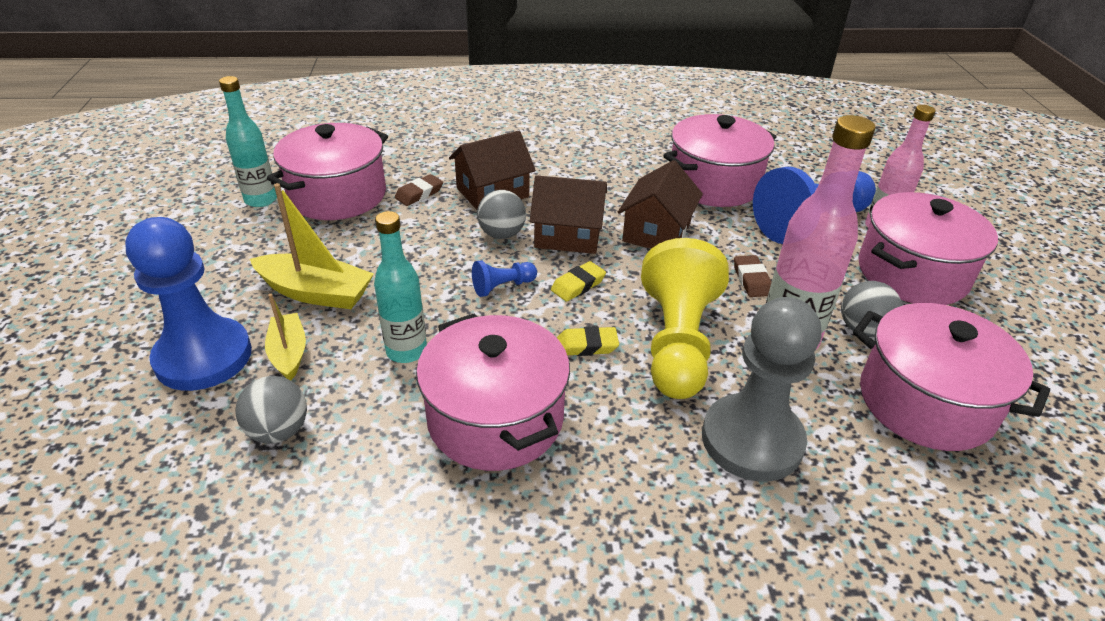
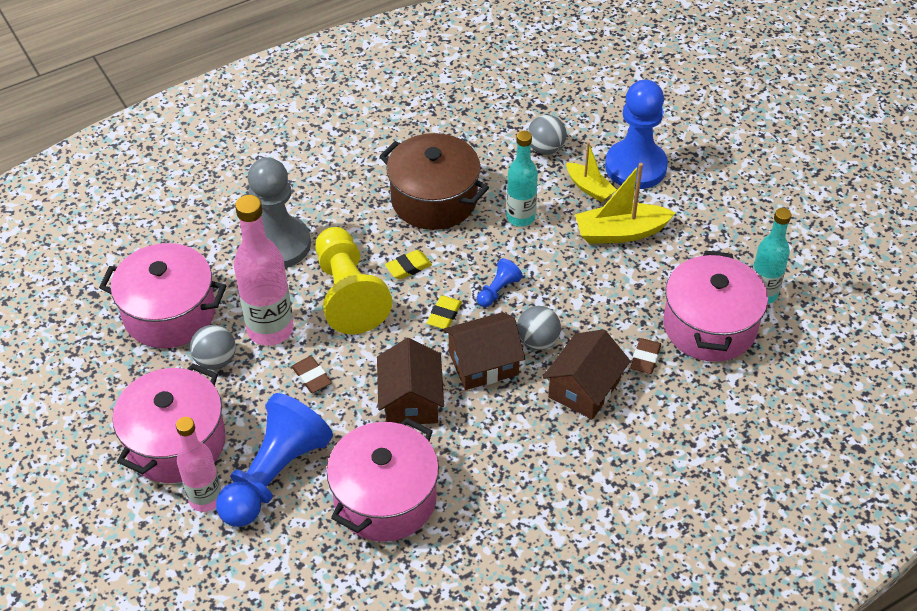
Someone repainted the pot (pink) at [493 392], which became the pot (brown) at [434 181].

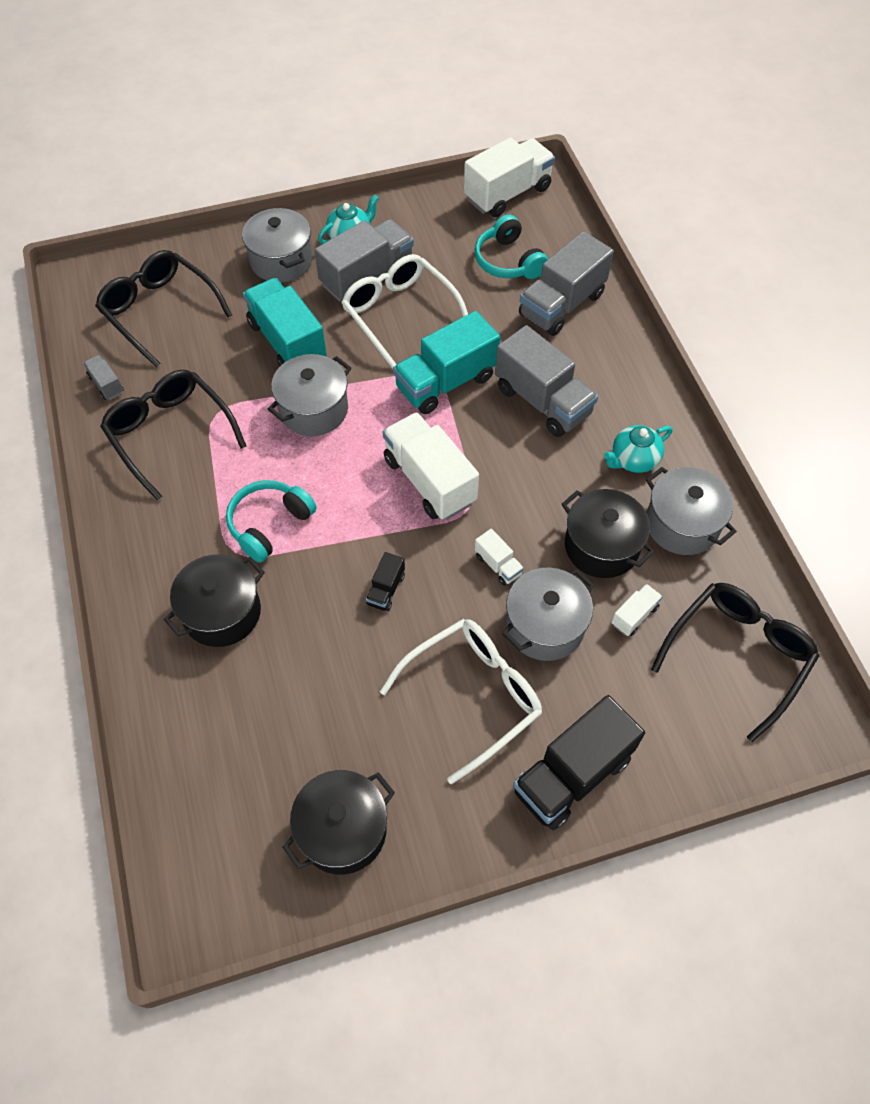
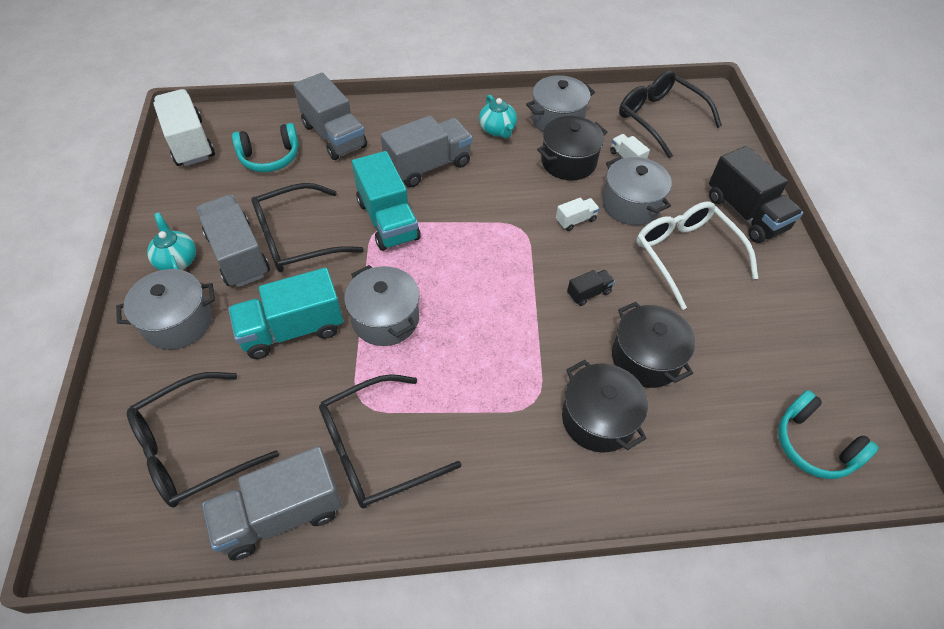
Someone repainted the glasses (white) at [404 311], which became the glasses (black) at [307 227].
Someone scaled the truck (grey) at [103 377] by 2.17.
Someone took away the truck (white) at [431 466].
Someone carried the headphones (turquoise) from [271 521] to [828 434].
Someone rotated the truck (black) at [385 581] by 60 degrees counterclockwise.
Someone carried the pot (black) from [338 822] to [653 345].

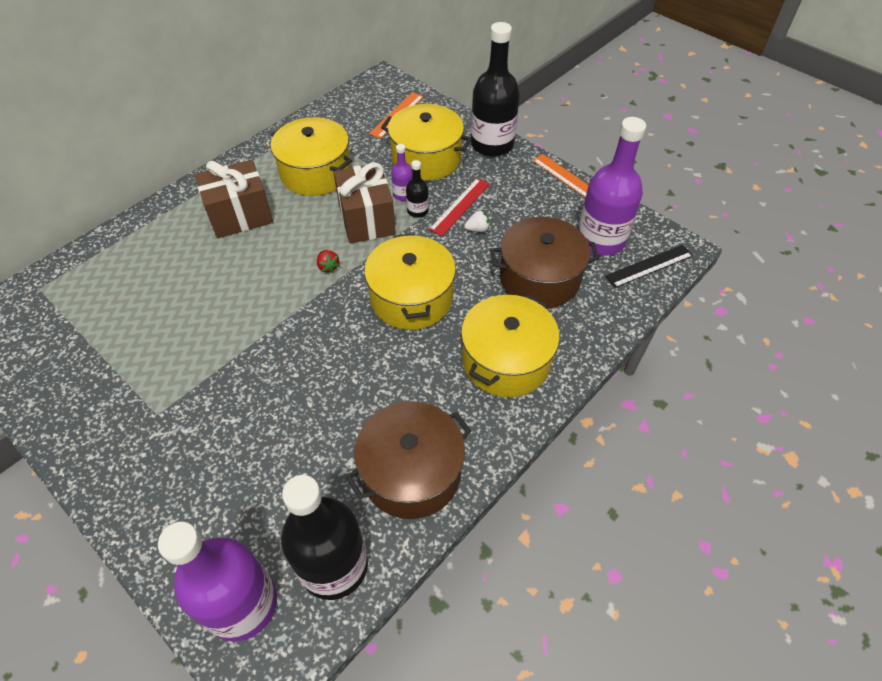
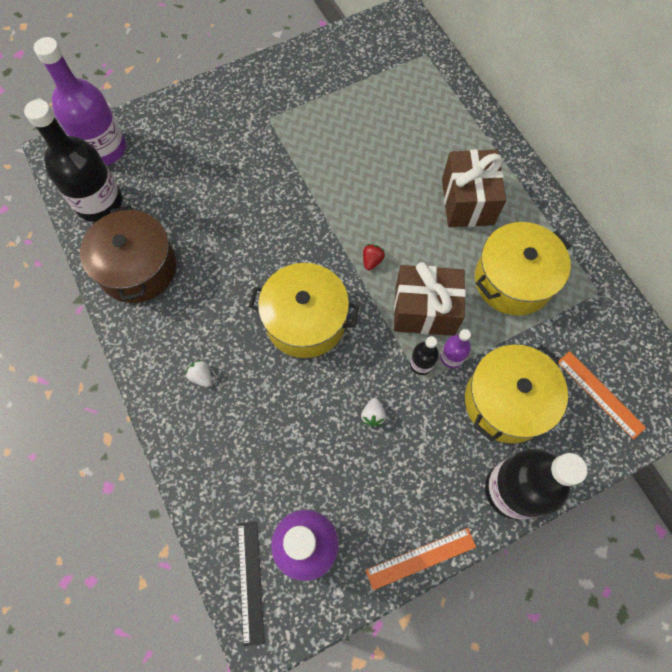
Someone took away the ruler (red) at [459 207].
Someone took away the pot (brown) at [544 263].
Someone rotated the strawberry (red) at [328 261] by 120 degrees clockwise.
Someone swapped the pot (yellow) at [510 346] for the strawberry (white) at [198 373].

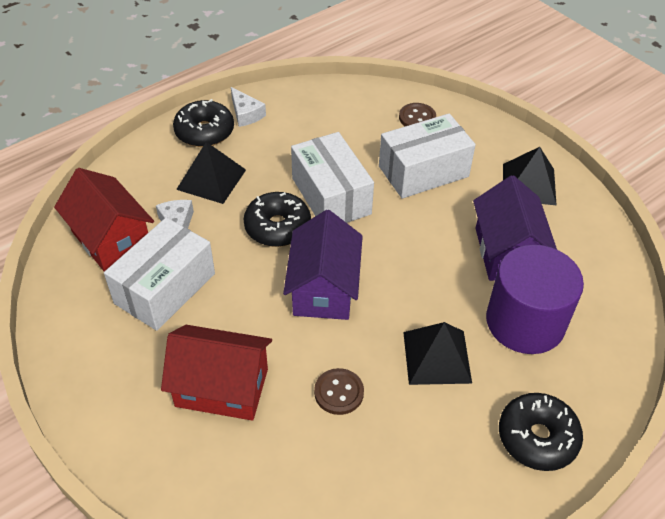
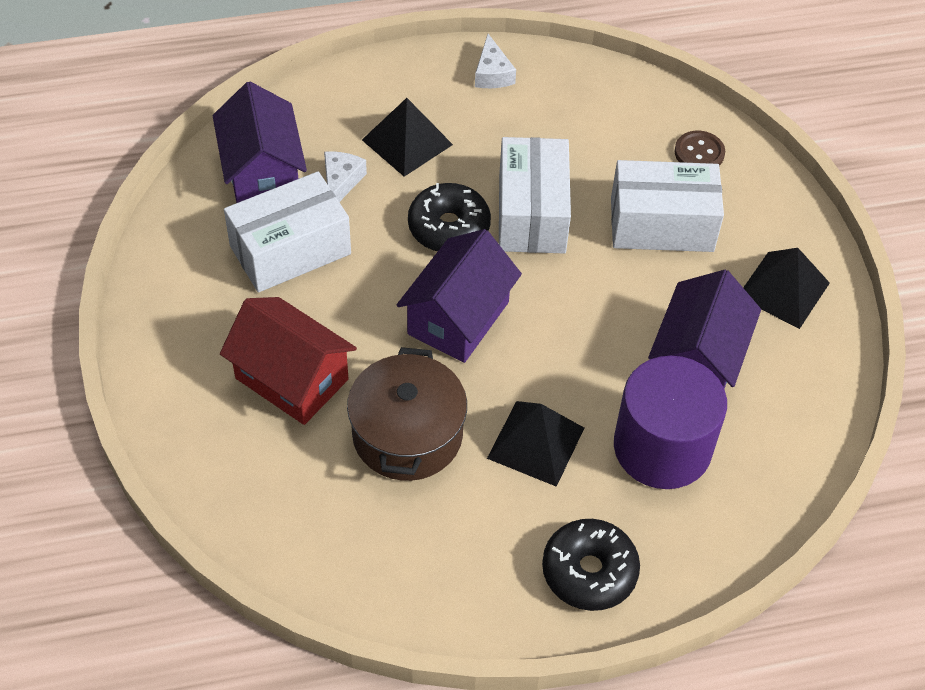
Someone took away the donut (black) at [203 123].
Someone repainted the house (red) at [104 219], which became the house (purple) at [260 142].
Someone swapped the button (brown) at [339 391] for the pot (brown) at [407 414].

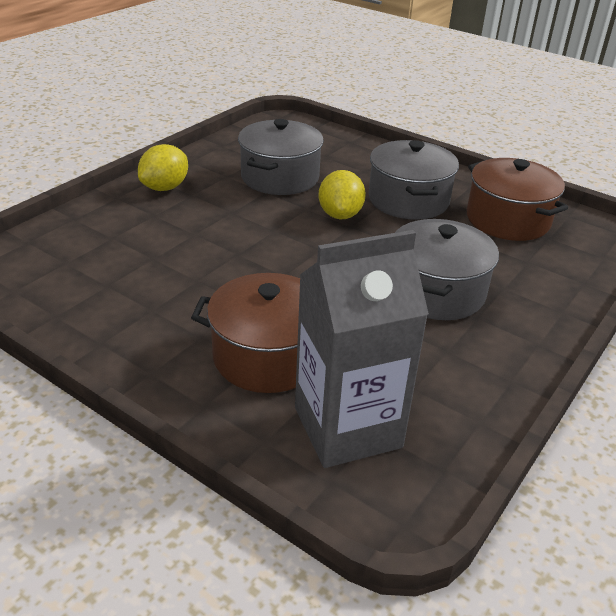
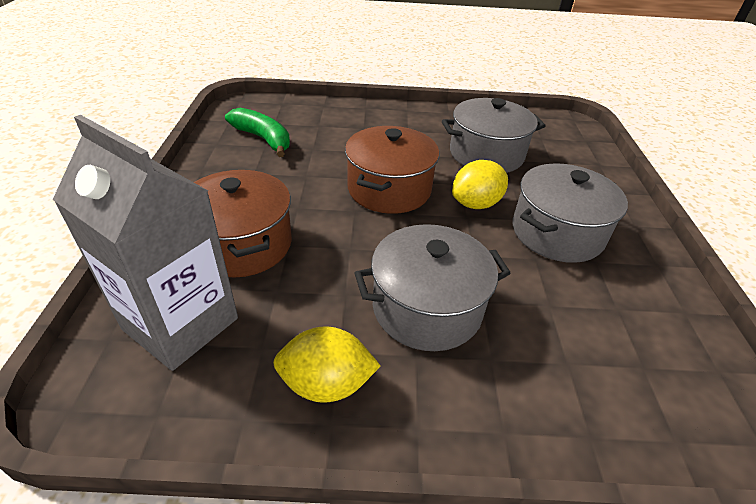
Someone carried the lemon (yellow) from [163 167] to [327 364].
Someone carried the pot (brown) from [517 199] to [392 170].
Someone put down the banana (green) at [257 132].

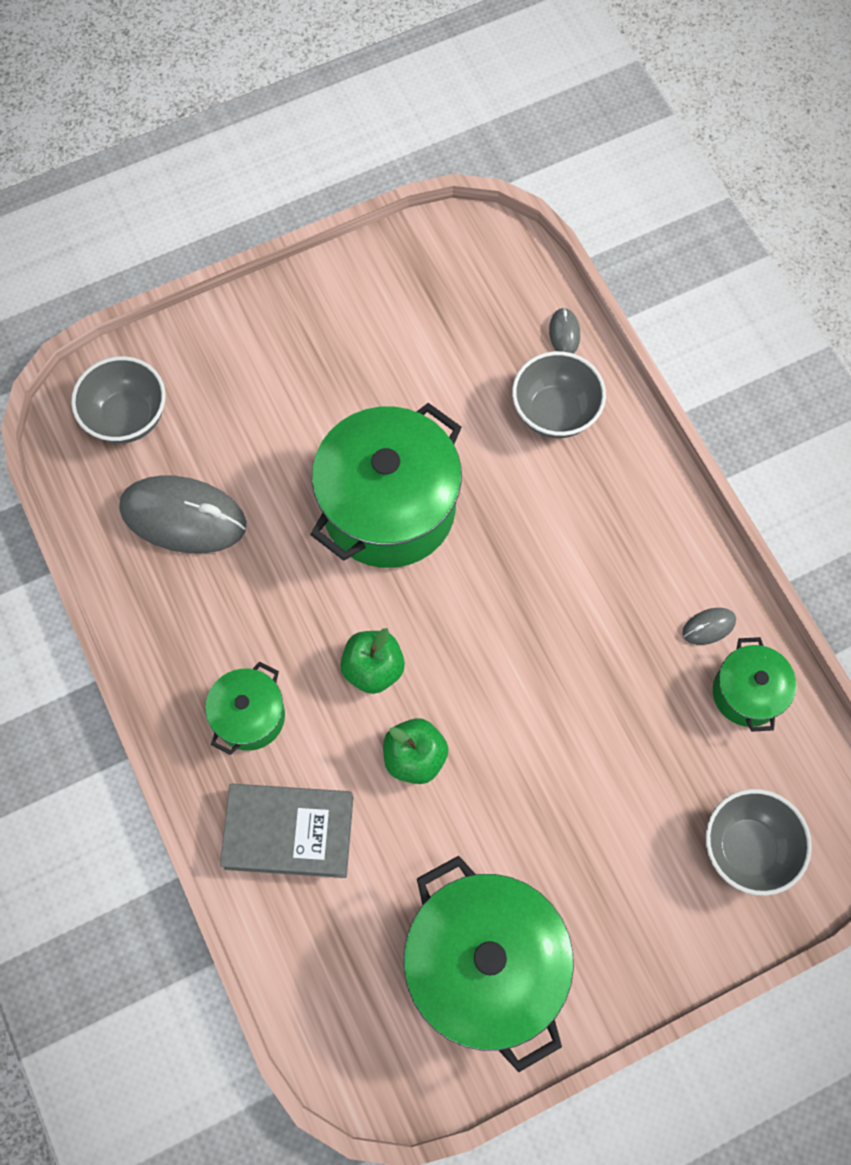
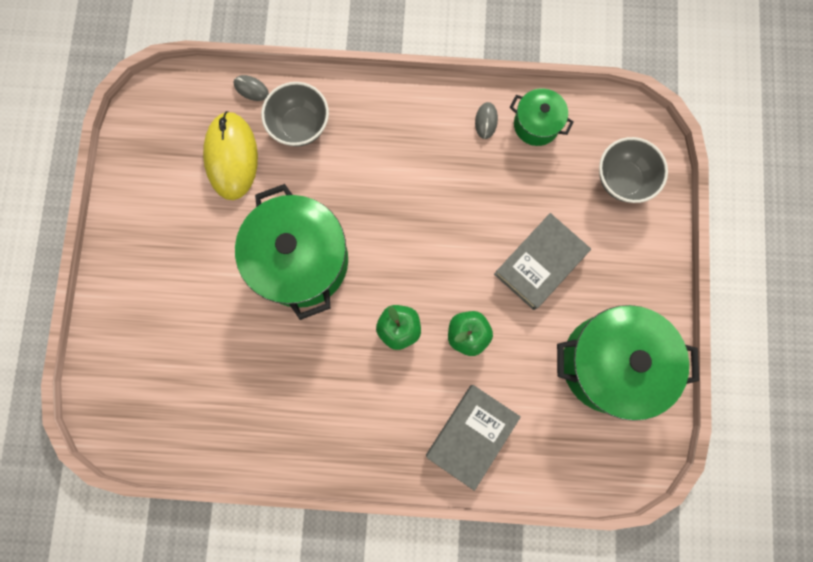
Someone took away the bowl (grey) at [118 400].
Someone took away the mouse (grey) at [183 514].
Someone took away the pot (green) at [245 708].
Someone put down the mouse (yellow) at [230 155].
Someone put down the book (grey) at [542 261].

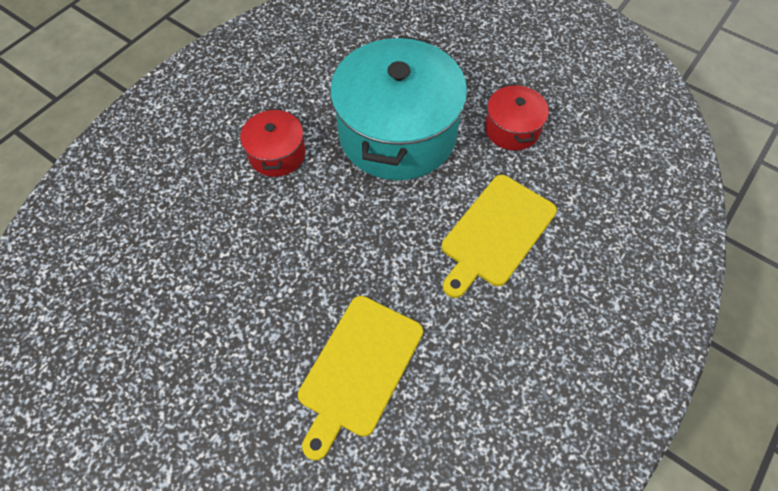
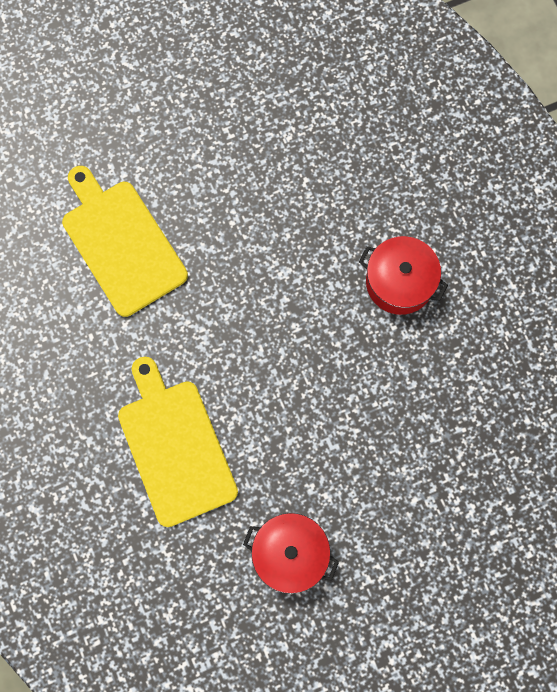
Someone took away the pot (turquoise) at [398 108].

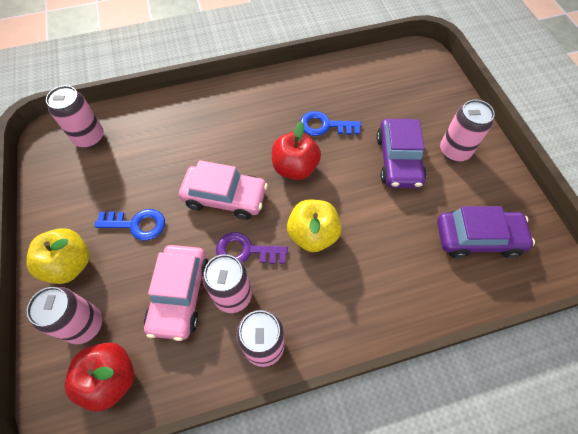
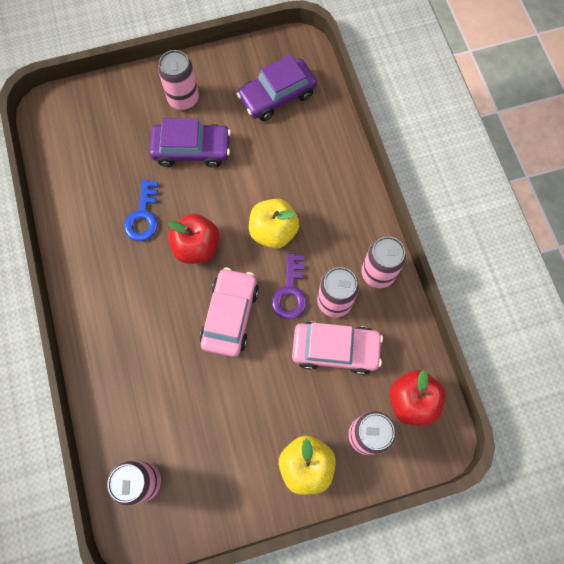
Someone rotated the car (purple) at [486 232] by 120 degrees counterclockwise.
Someone took away the key (blue) at [129 224].

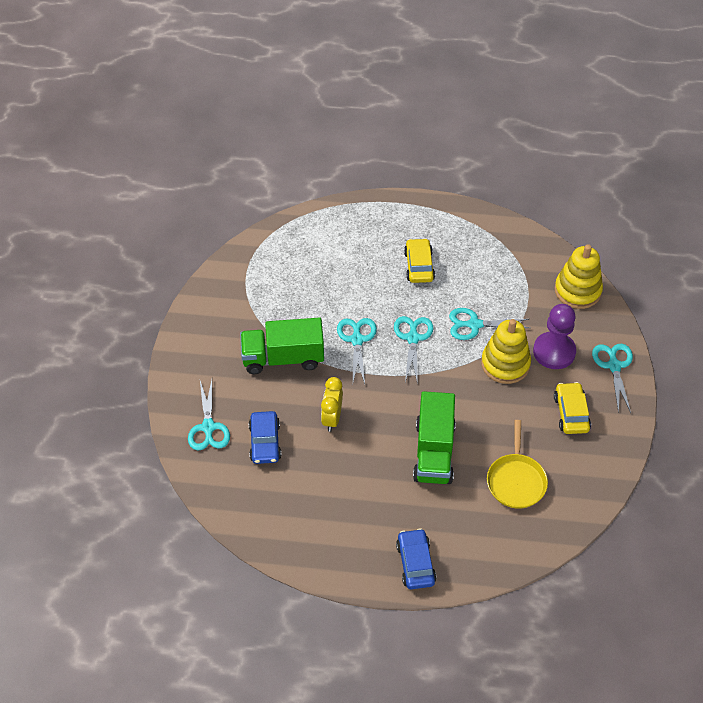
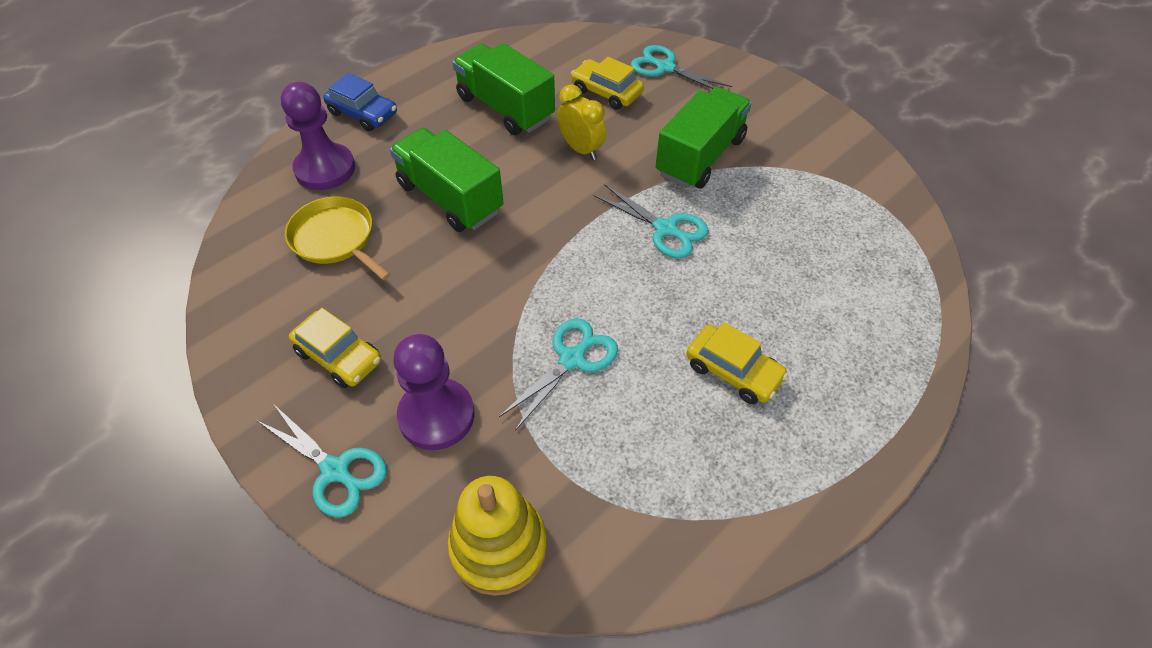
Someone took away the scissors (turquoise) at [413 350].
Someone took away the stacking toy (yellow) at [506 351].
Someone repainted the car (blue) at [265 437], which became the car (yellow) at [607 83].
Someone put down the truck (green) at [503 89].
Someone put down the pawn (purple) at [318 136].

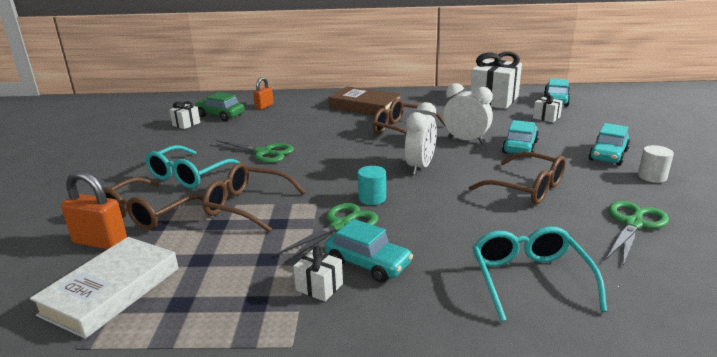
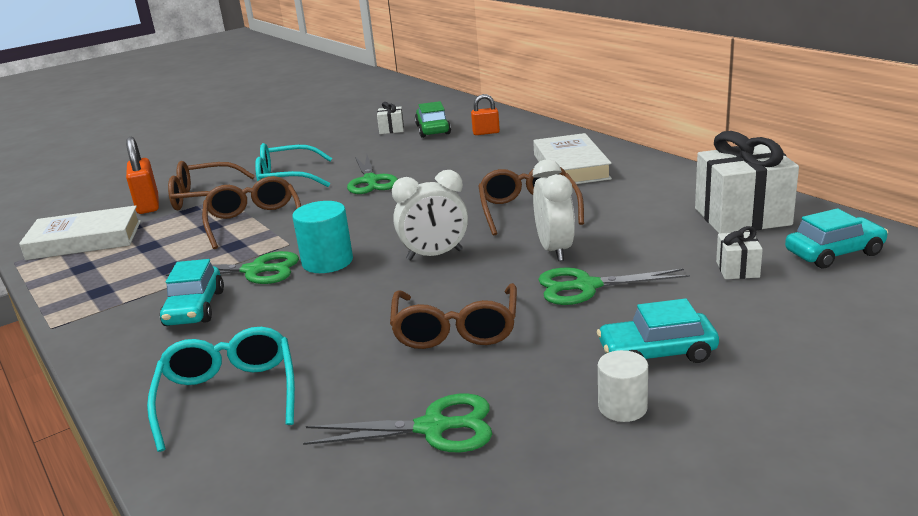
Someone repainted the book (brown) at [365 100], which became the book (white) at [572 158].
Someone swapped the car (turquoise) at [520 138] for the scissors (green) at [614 286].
Someone scaled the cylinder (turquoise) at [372 185] by 1.51.
Someone rotated the glasses (turquoise) at [540 274] by 60 degrees counterclockwise.
Someone took away the gift (white) at [318 274].

